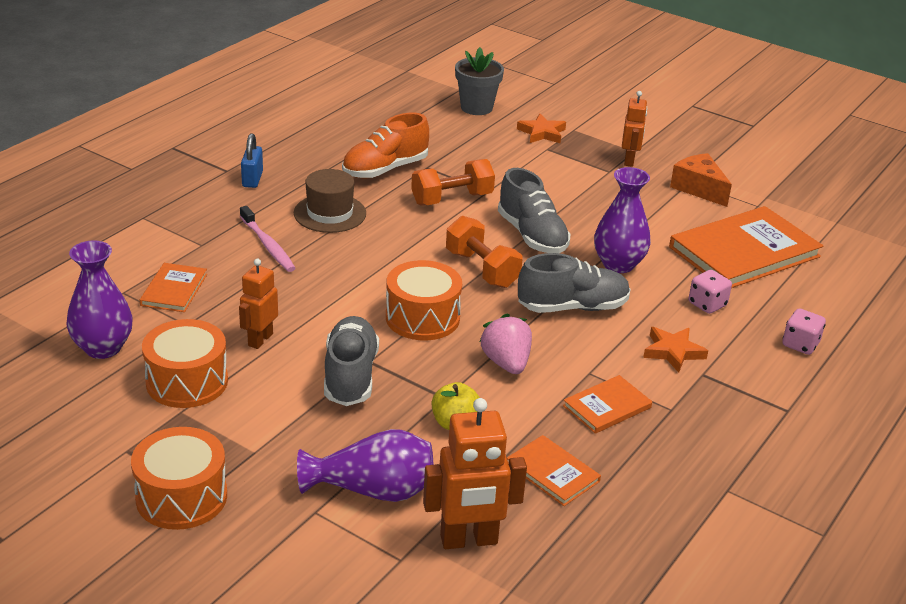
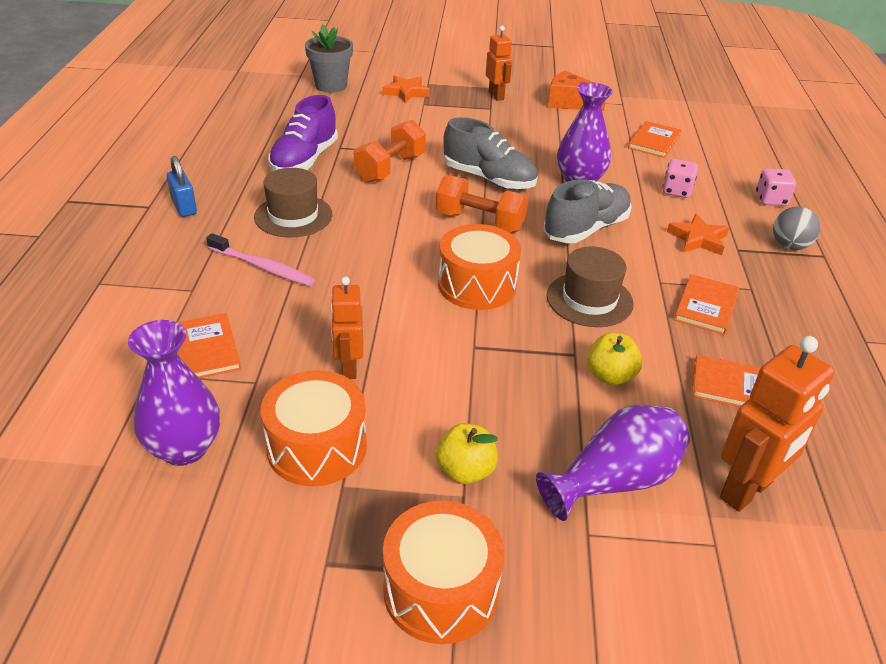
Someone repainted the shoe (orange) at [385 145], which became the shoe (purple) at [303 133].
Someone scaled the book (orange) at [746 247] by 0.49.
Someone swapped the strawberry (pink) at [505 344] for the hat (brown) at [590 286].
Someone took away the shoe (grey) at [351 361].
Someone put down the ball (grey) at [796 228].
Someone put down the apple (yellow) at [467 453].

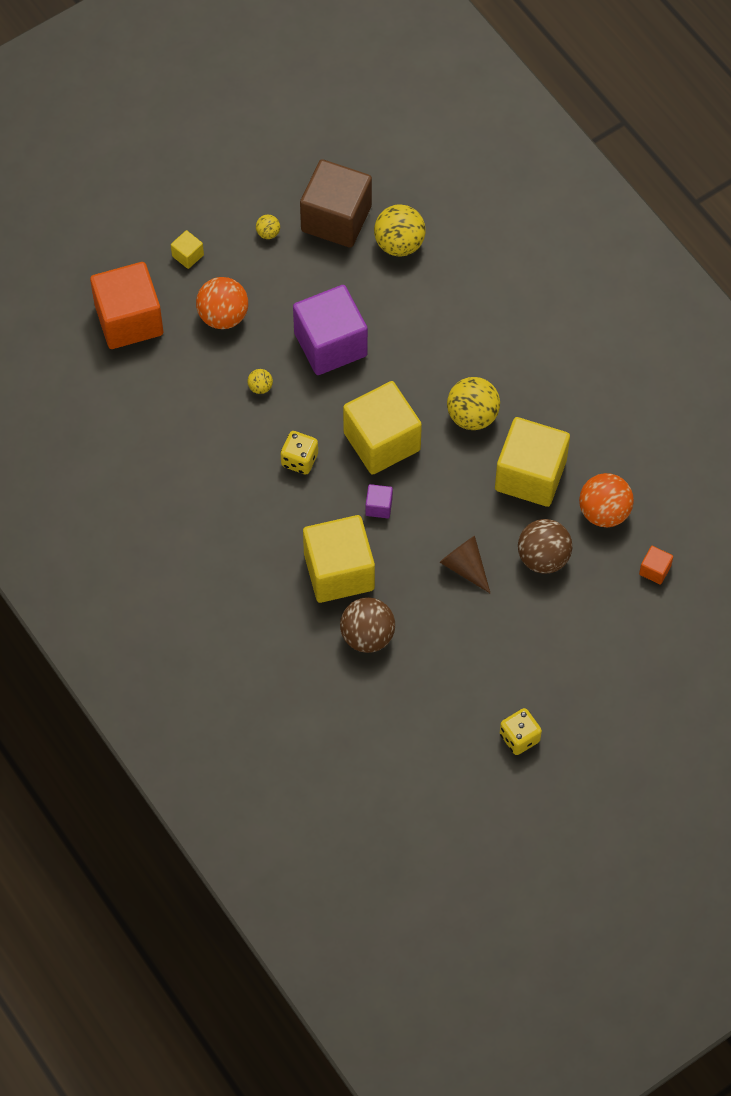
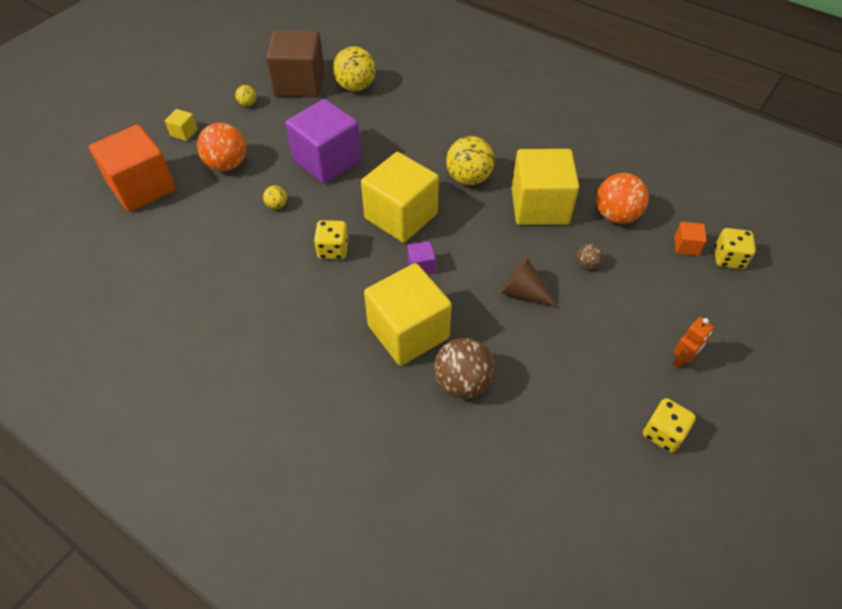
Someone scaled the ball (brown) at [545 546] by 0.48.
Someone put down the dice (yellow) at [735 248].
Someone put down the robot (orange) at [693 343].

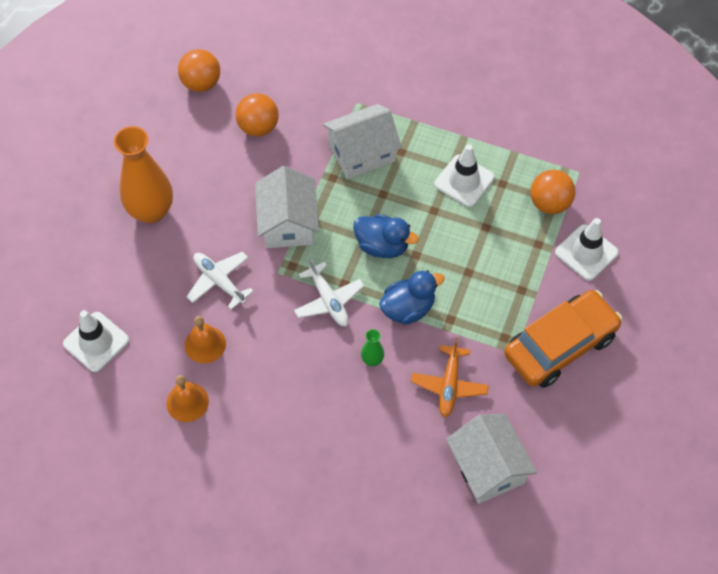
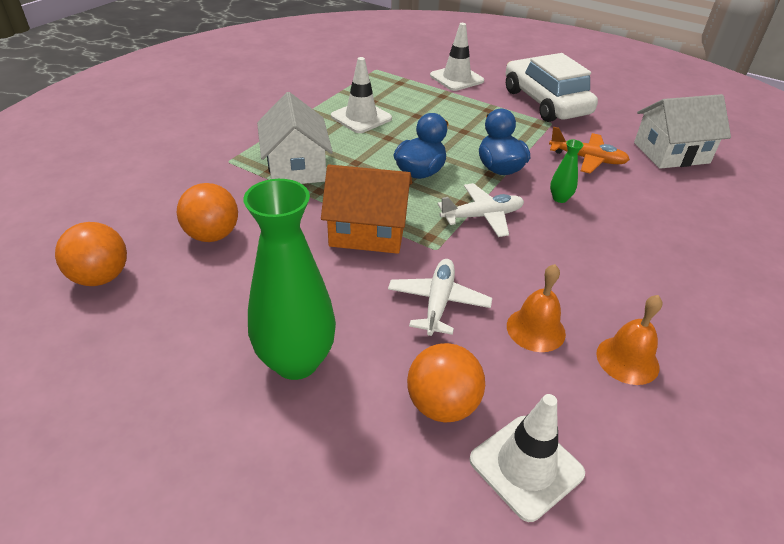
Someone repainted the vase (orange) at [143 175], which became the vase (green) at [289 279].
Someone repainted the house (white) at [287 207], which became the house (orange) at [366 209].
Someone carried the ball (orange) from [553 192] to [446 383].
Someone rotated the plane (white) at [220 281] by 135 degrees clockwise.
Someone repainted the car (orange) at [563 339], which became the car (white) at [552 87].

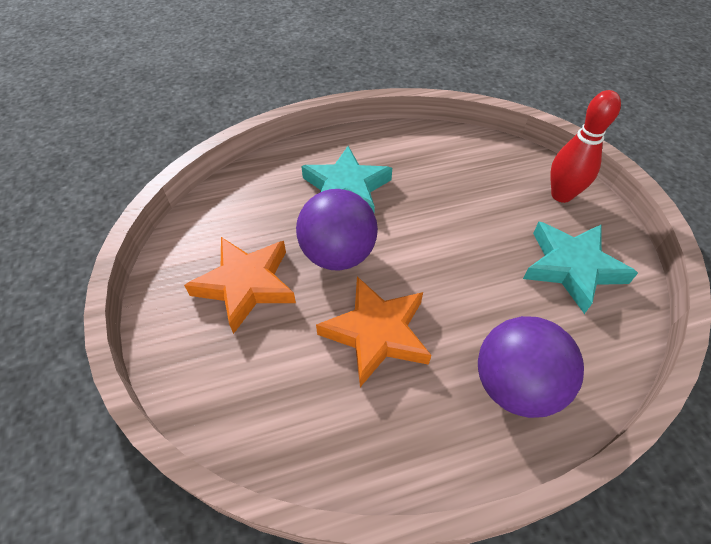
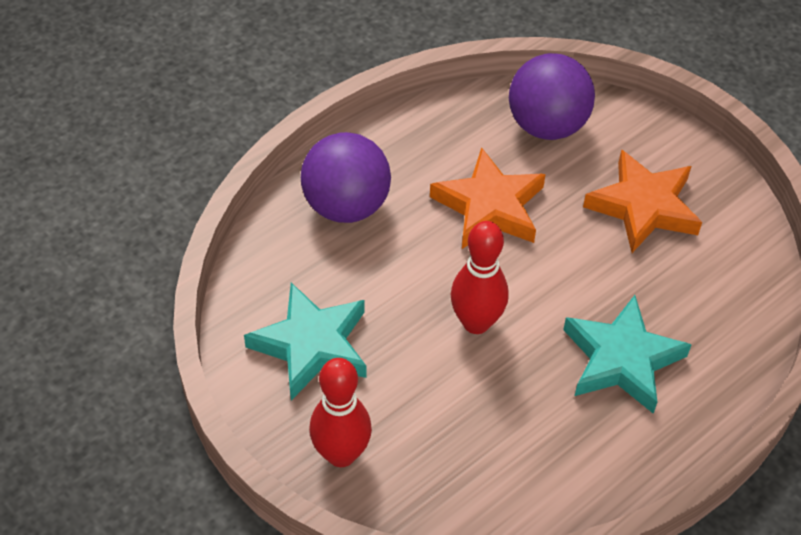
Someone carried the ball (purple) from [337 230] to [552 96].
Someone put down the bowling pin (red) at [480 277].

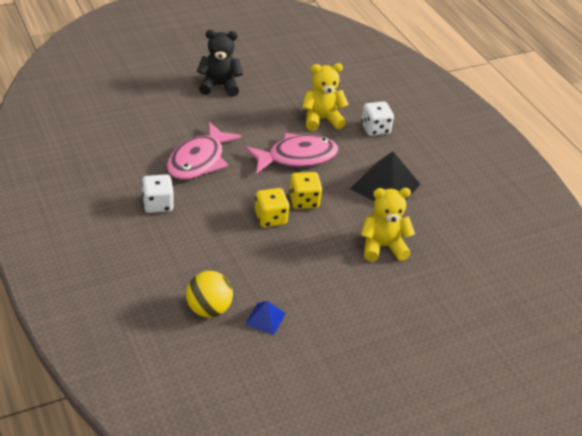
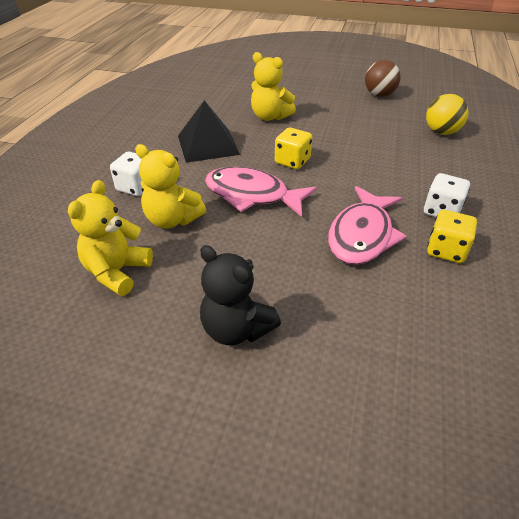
Someone rotated the fish (pink) at [204 151] by 135 degrees clockwise.
Someone carried the dice (yellow) from [272 207] to [452 236].
Someone took away the pyramid (blue) at [265 318].
Someone put down the ball (brown) at [383 78].
Someone put down the teddy bear (yellow) at [110 238].

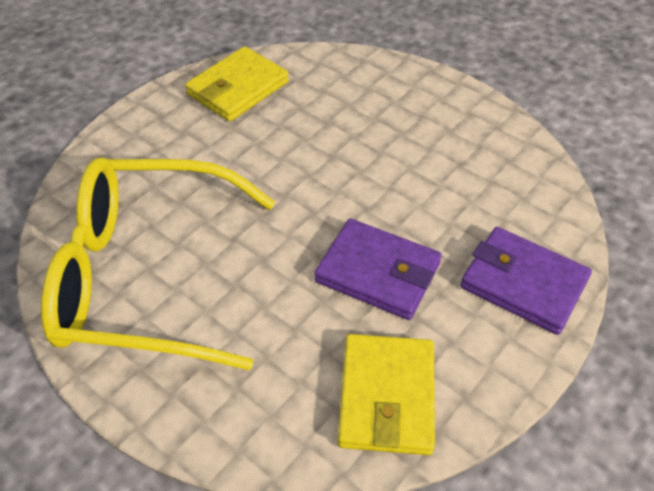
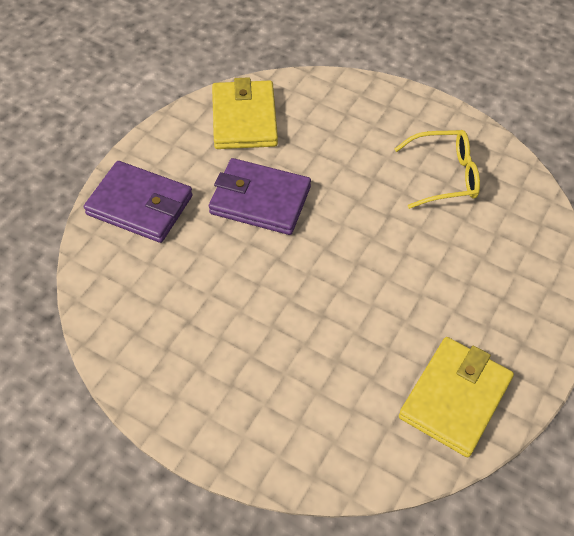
Someone scaled the glasses (yellow) at [158 263] by 0.47.

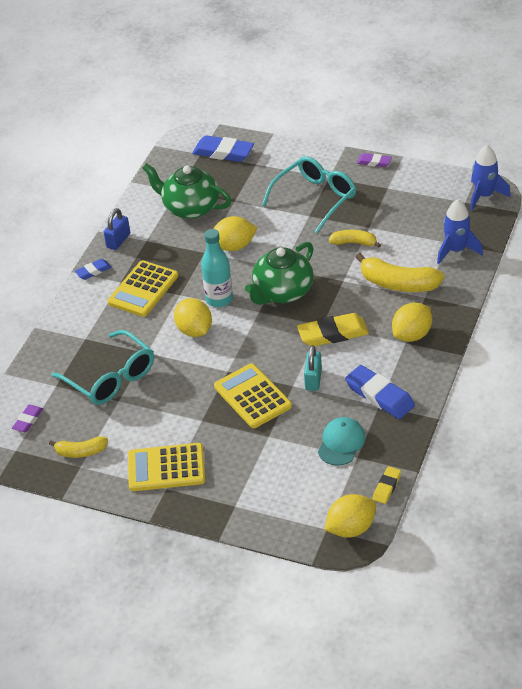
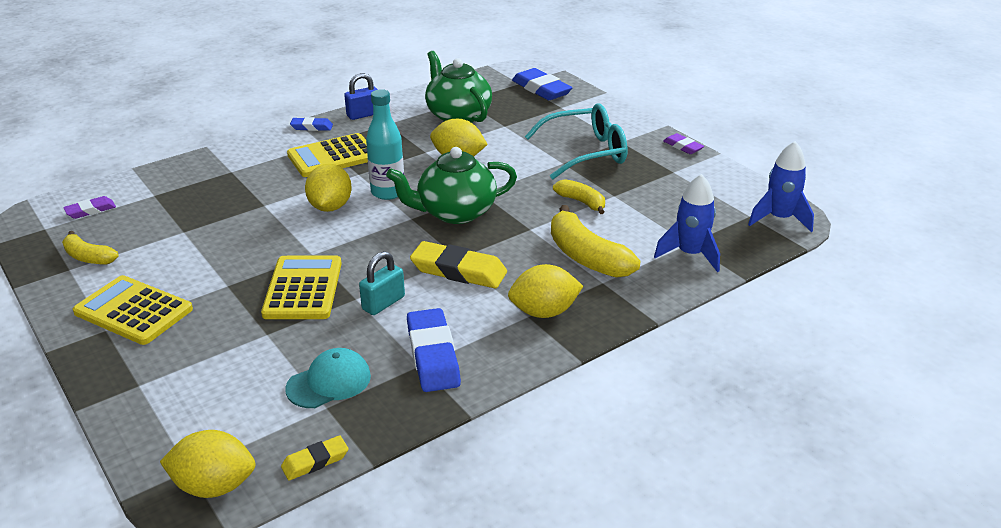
Someone took away the glasses (turquoise) at [102 367].

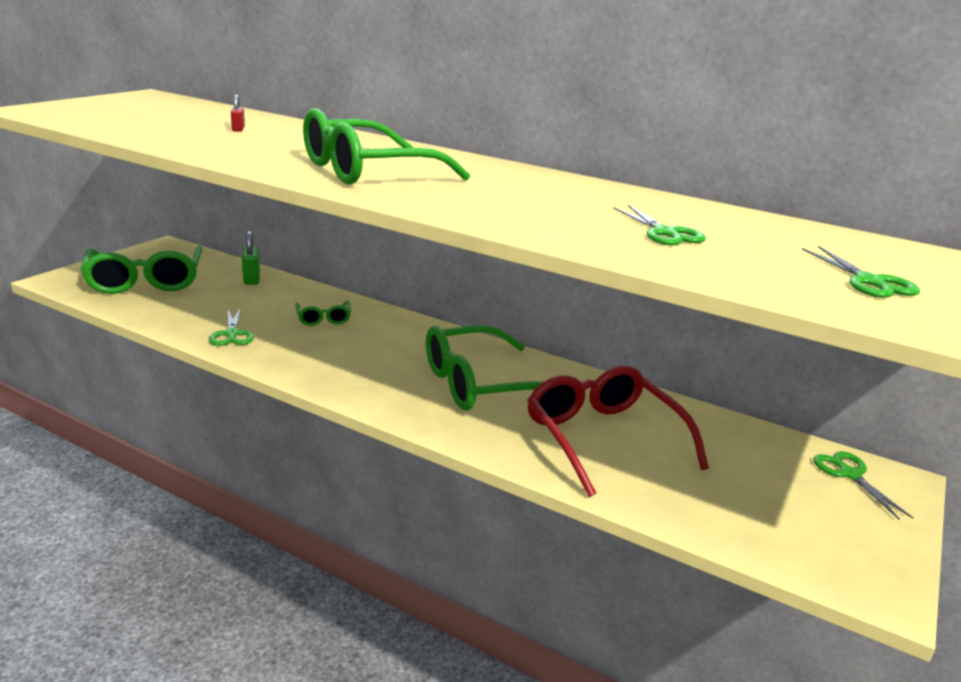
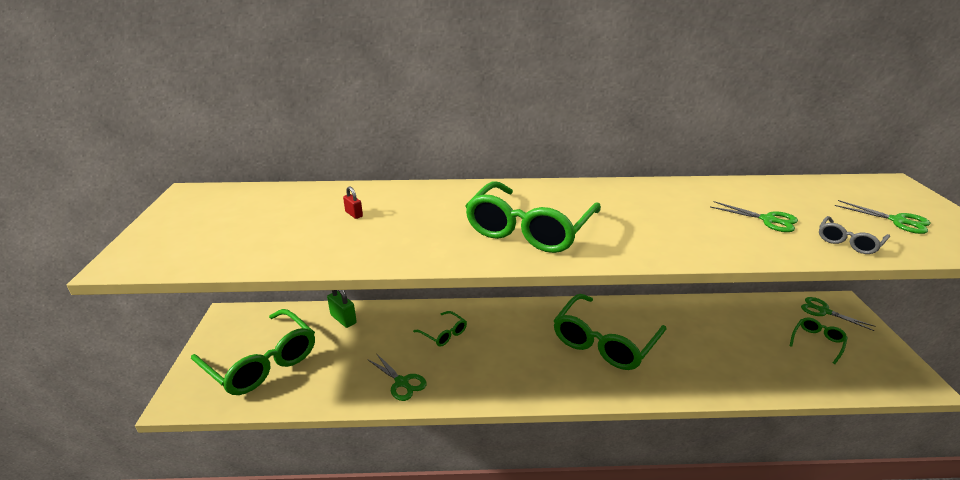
Someone took away the glasses (red) at [618 431].
Someone put down the glasses (grey) at [854 235].
Someone put down the glasses (green) at [818 341].

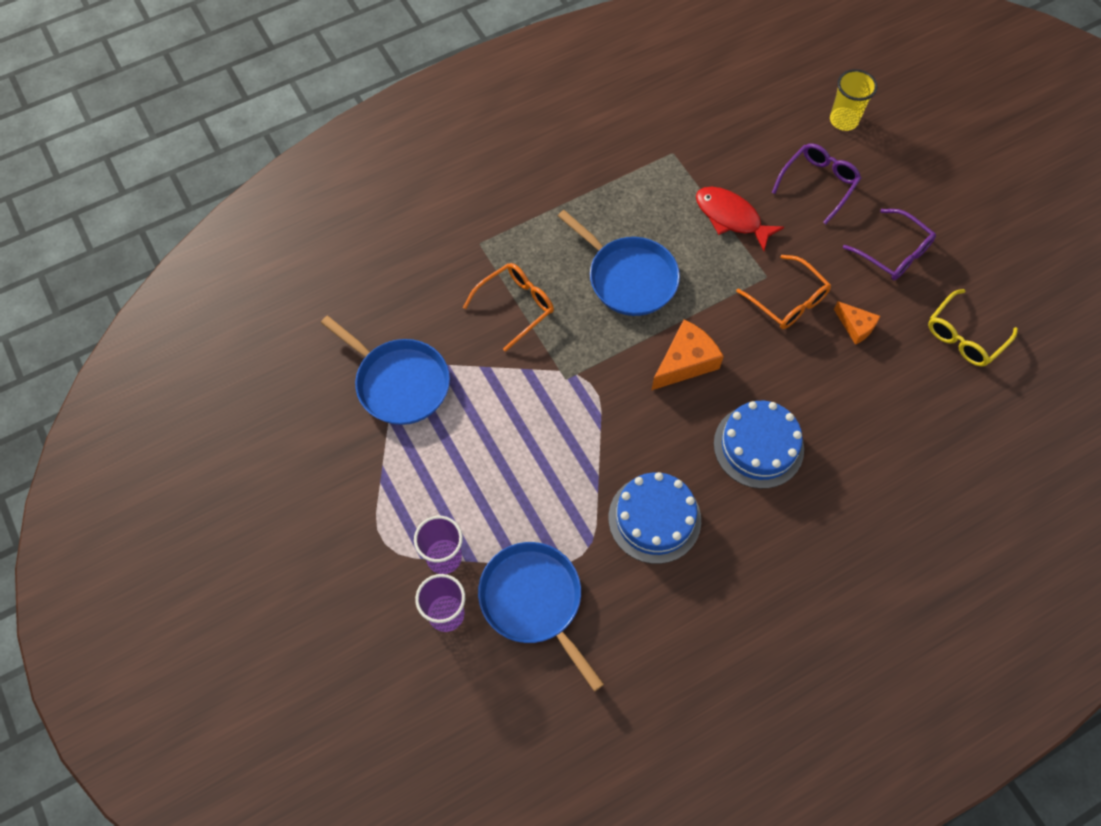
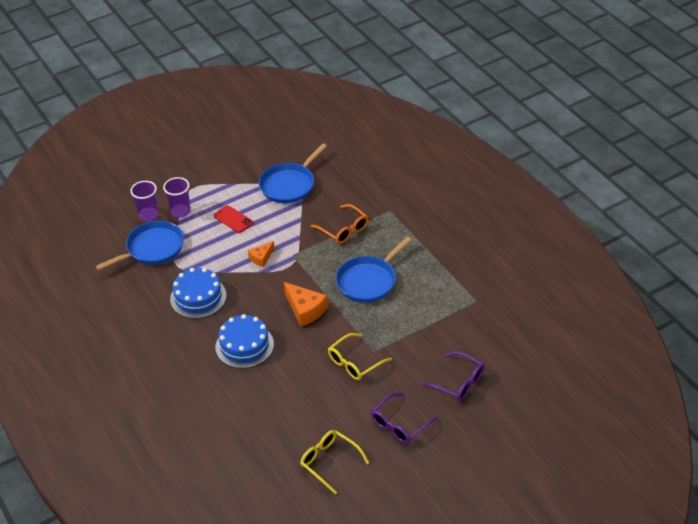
Someone took away the cup (yellow) at [853 100].
Someone took away the fish (red) at [740 219].
Someone repainted the glasses (orange) at [783 292], which became the glasses (yellow) at [360 356].
Someone carried the cheese (orange) from [857 323] to [261 254].
Someone put down the phone (red) at [233 219].

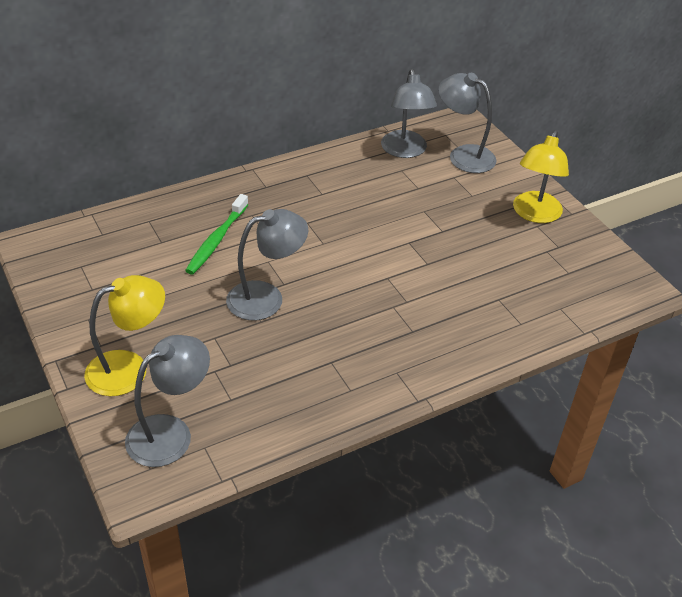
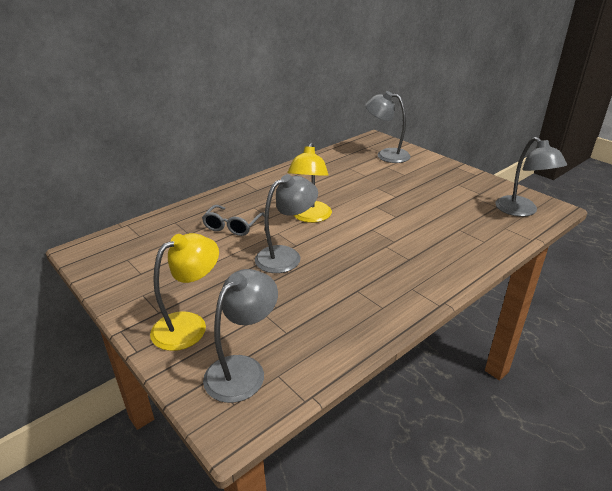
Someone carried the lamp (grey) from [409 113] to [531 177].
Someone carried the lamp (yellow) from [541 176] to [310 183].
Someone swapped the toothbrush (green) at [217 234] for the glasses (grey) at [233 220].

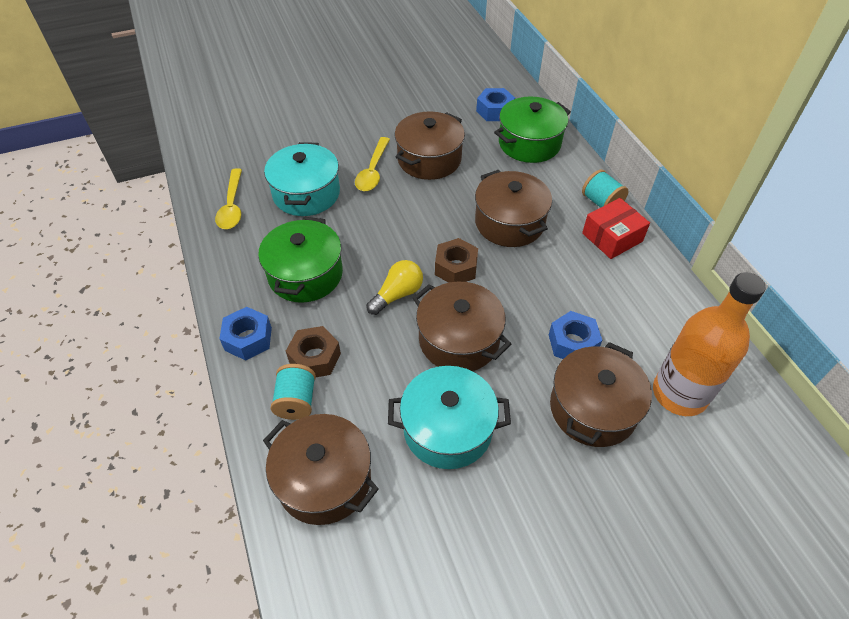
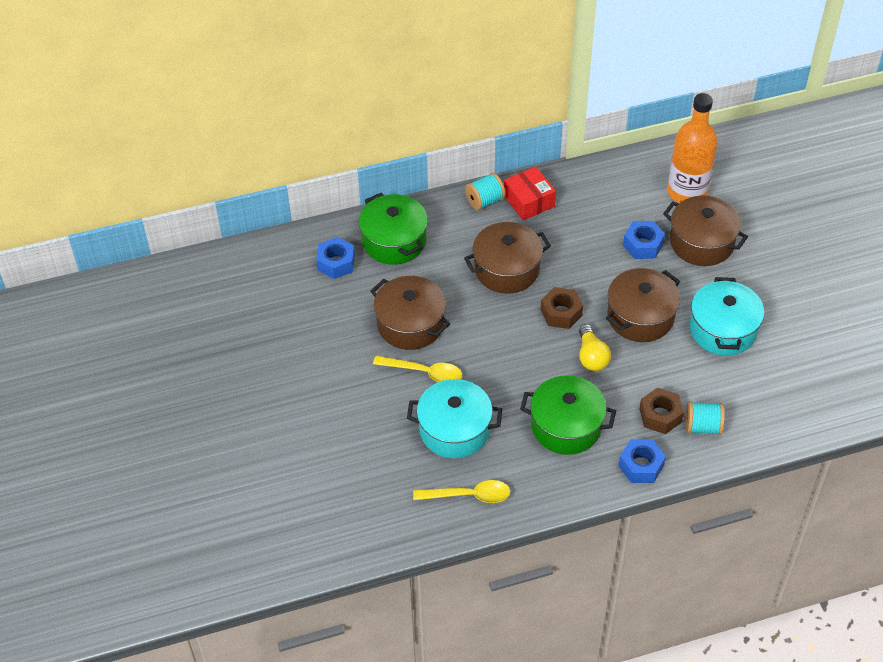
Someone rotated the light bulb (yellow) at [394 287] by 150 degrees counterclockwise.
Someone took away the pot (brown) at [321 469].

